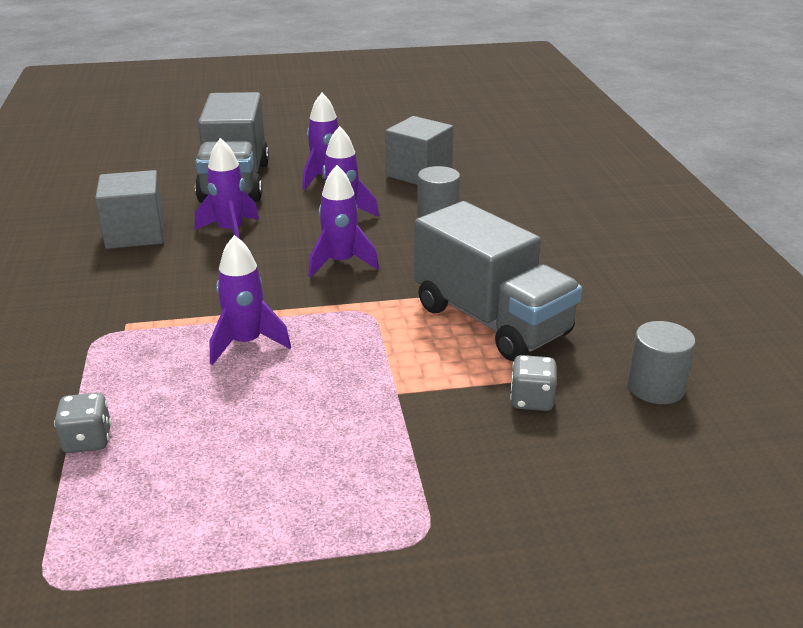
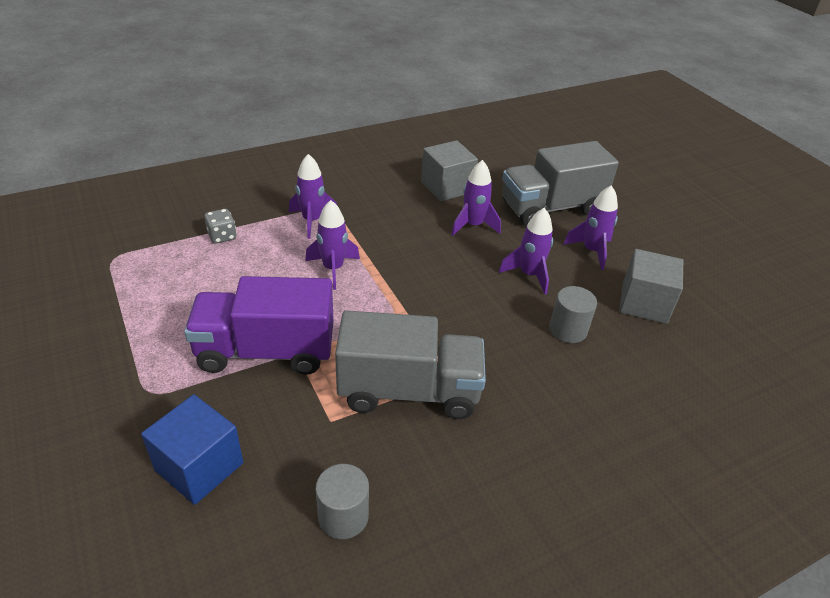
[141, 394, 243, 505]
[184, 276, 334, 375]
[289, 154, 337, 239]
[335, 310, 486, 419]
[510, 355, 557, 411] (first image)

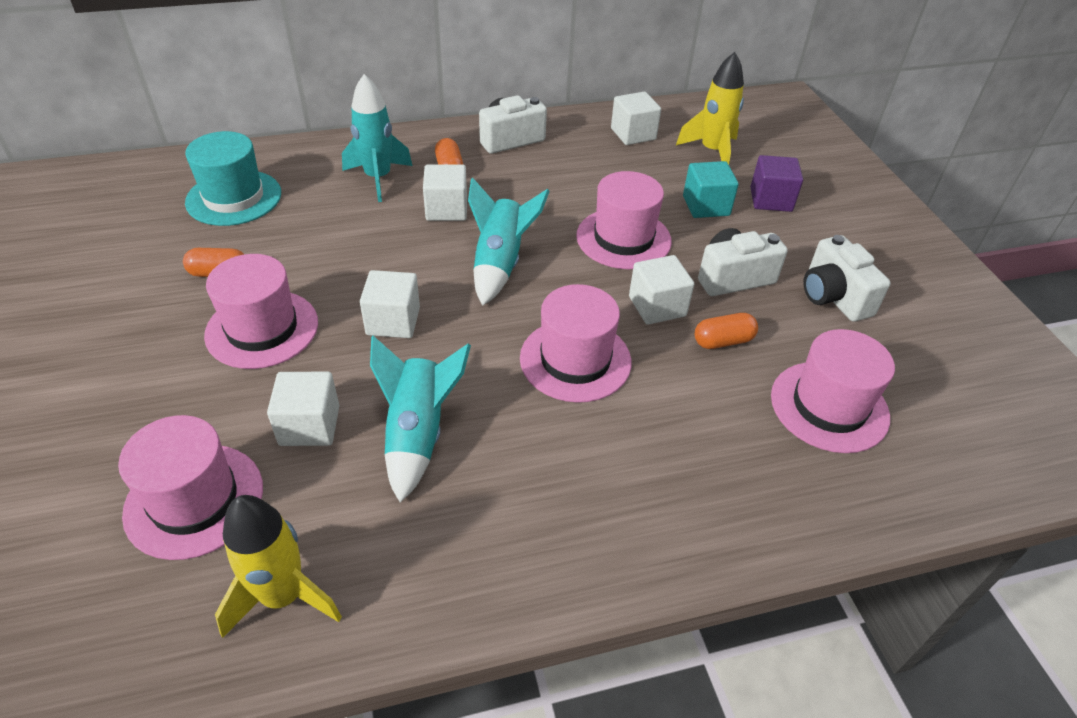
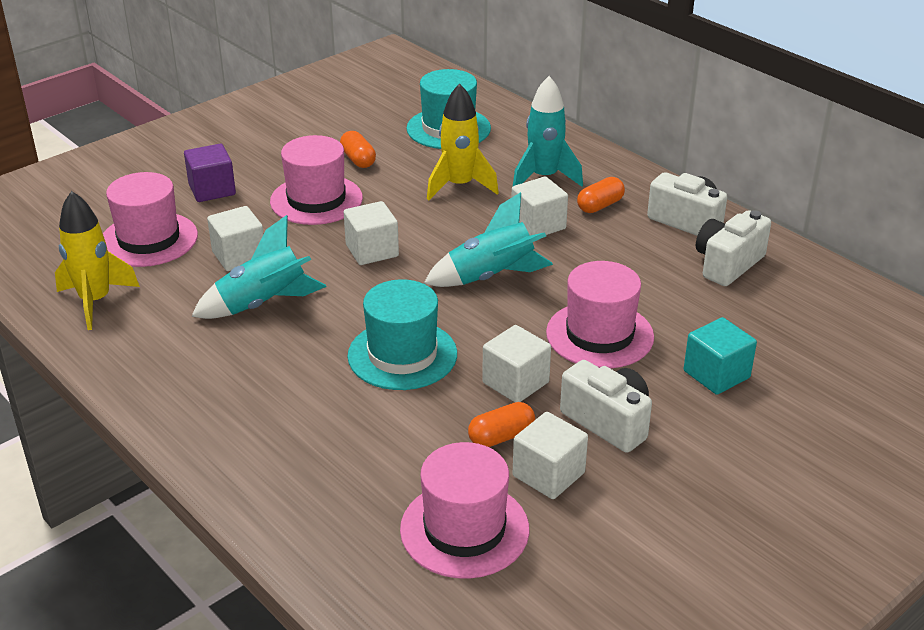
[184, 144, 236, 202]
[347, 280, 457, 390]
[427, 83, 499, 200]
[468, 402, 535, 447]
[513, 412, 588, 499]
[696, 210, 771, 286]

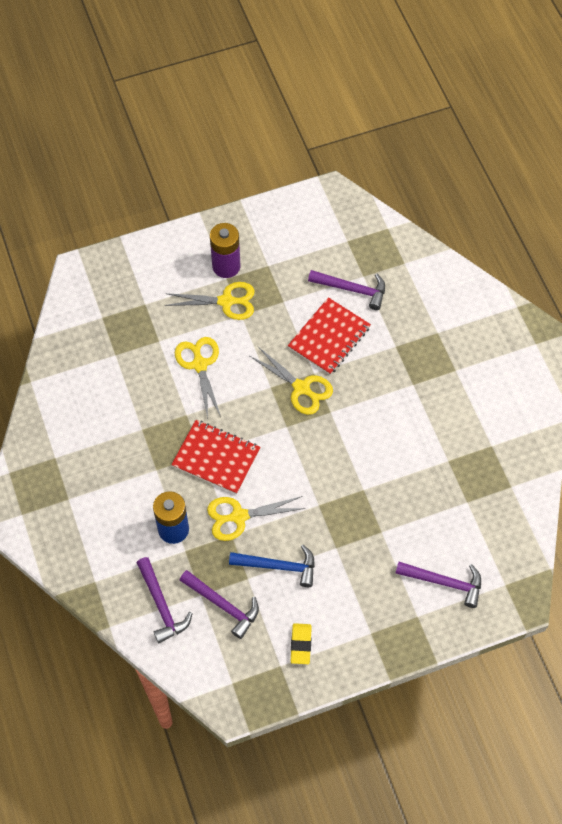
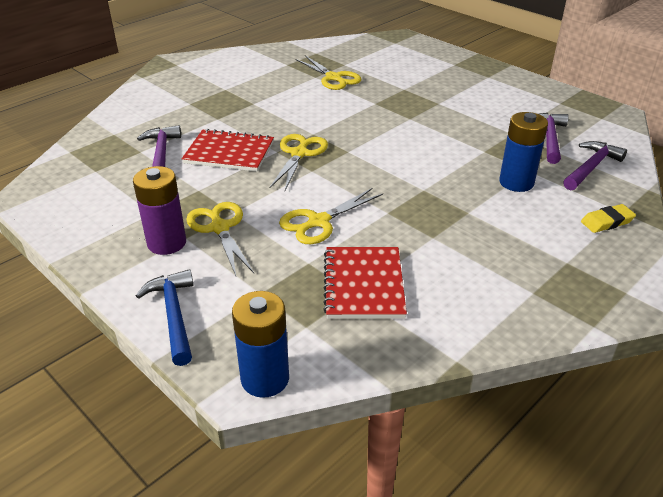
[136, 269, 194, 366]
[232, 291, 289, 398]
[295, 55, 361, 90]
[323, 247, 407, 319]
[581, 204, 636, 233]
[395, 562, 481, 608] (first image)

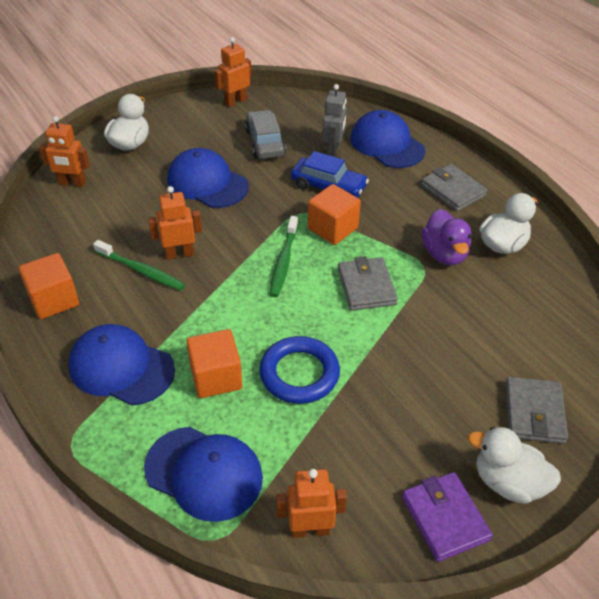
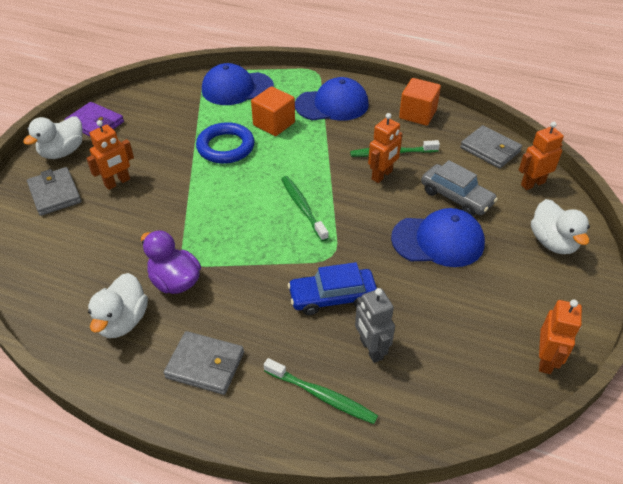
[23, 117, 83, 159]
[86, 120, 134, 190]
[264, 358, 378, 424]
[421, 160, 498, 216]
[460, 125, 522, 169]
[308, 184, 361, 245] (first image)

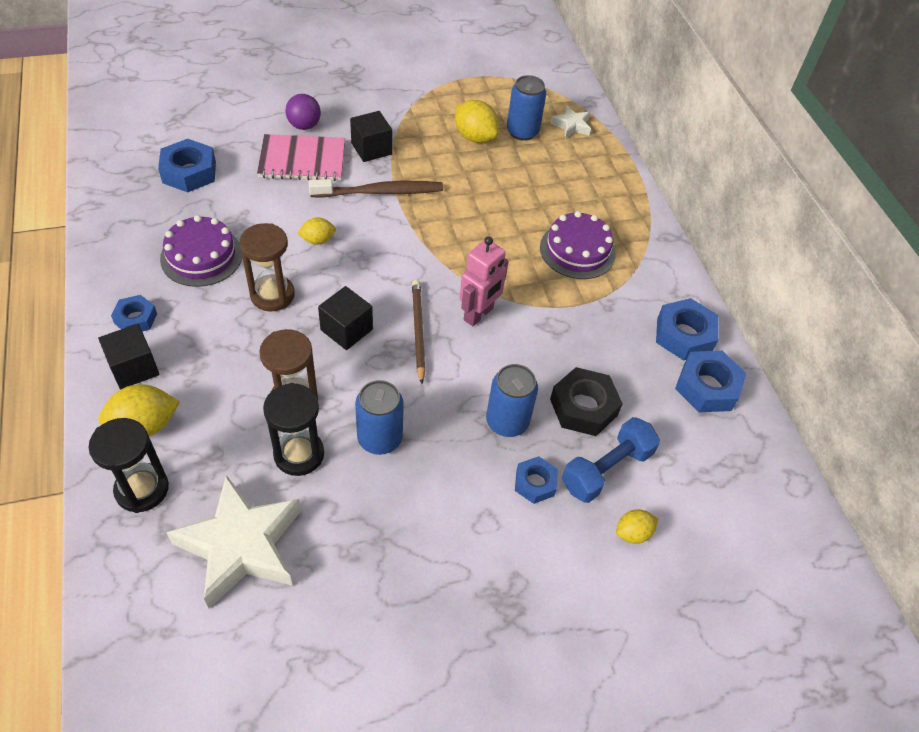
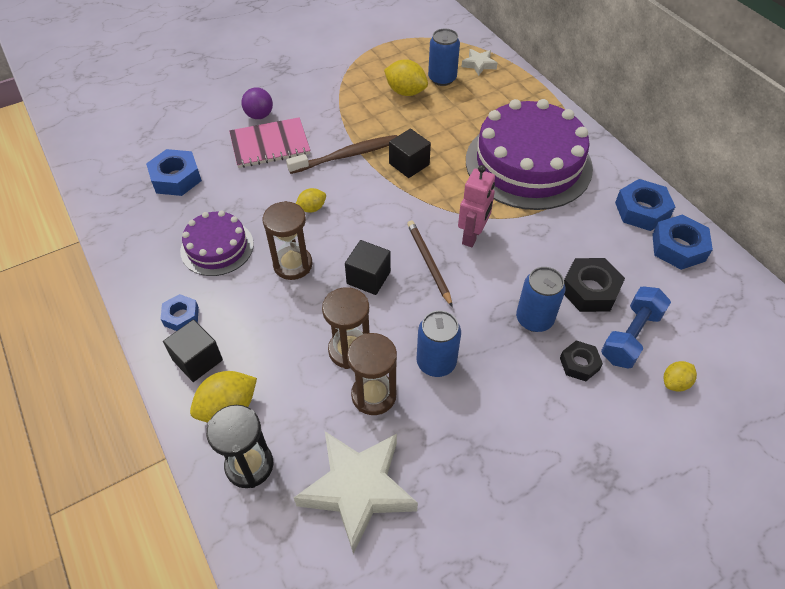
[347, 333, 397, 415]
[389, 128, 431, 178]
[466, 99, 593, 210]
[560, 340, 603, 381]

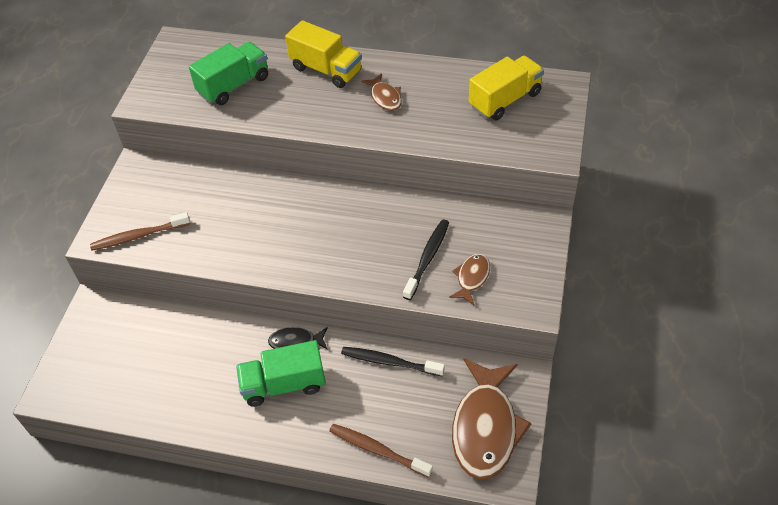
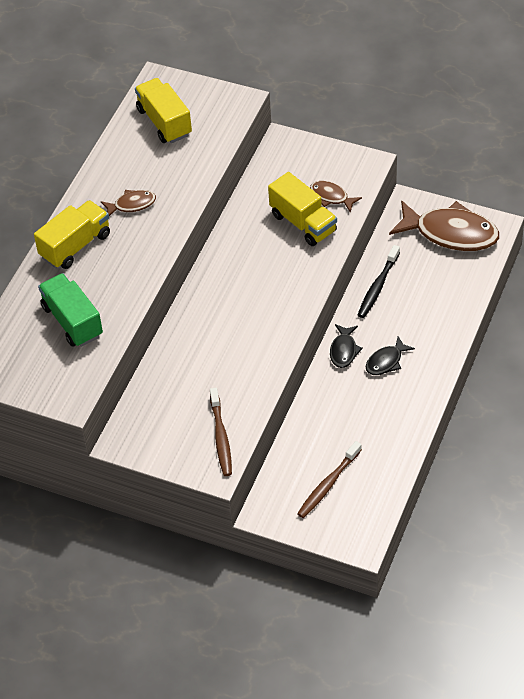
[268, 172, 337, 246]
[297, 441, 362, 518]
[366, 337, 415, 375]

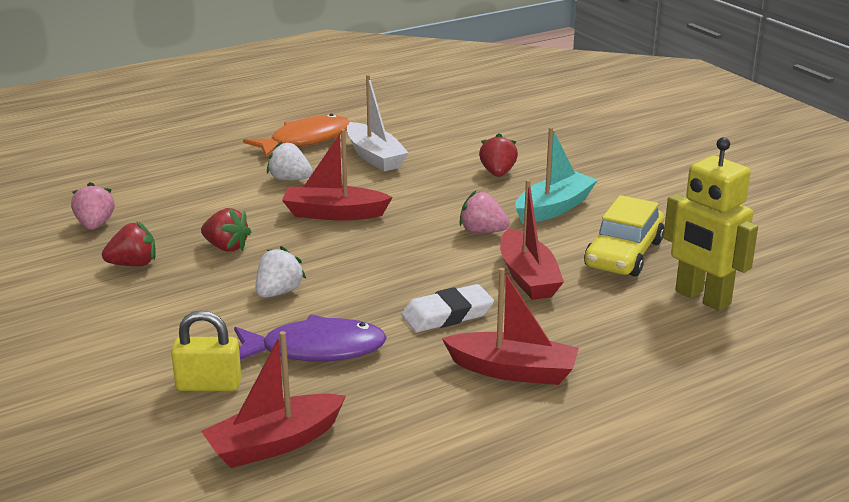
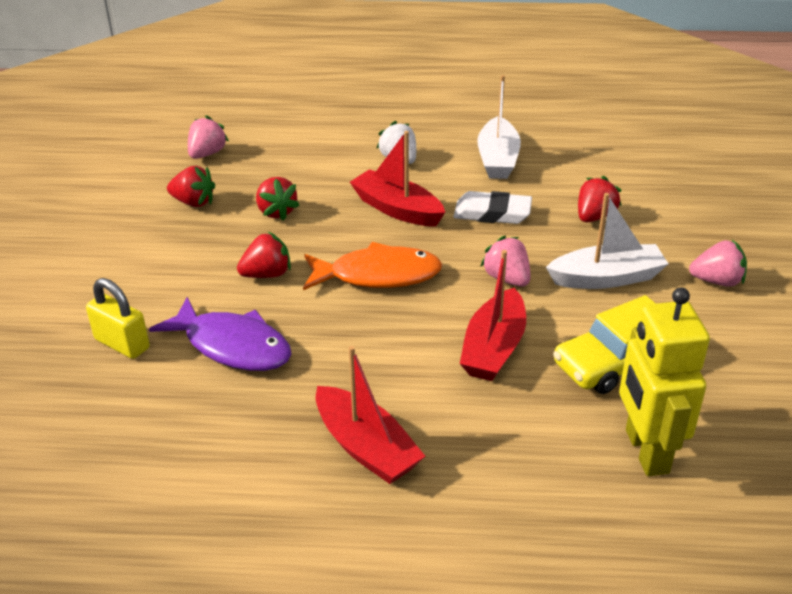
[237, 232, 291, 278]
[303, 242, 442, 290]
[453, 191, 532, 224]
[546, 193, 668, 289]
[689, 240, 747, 287]
[201, 331, 346, 468] (first image)

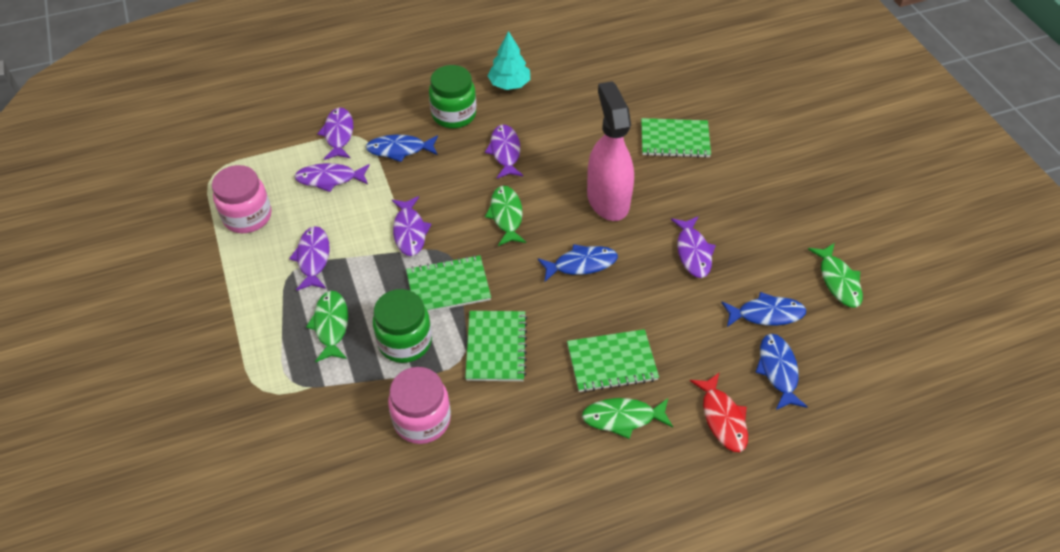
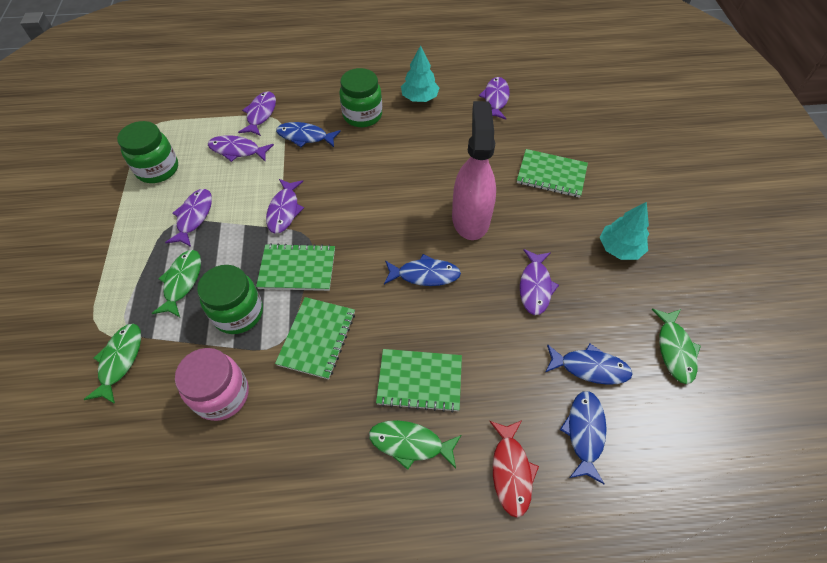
[83, 323, 141, 404]
[117, 121, 178, 183]
[479, 77, 510, 120]
[600, 202, 649, 260]

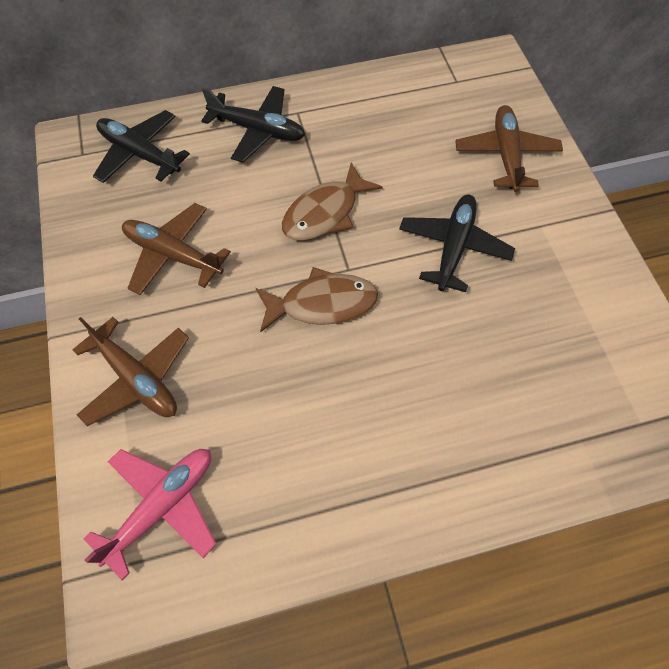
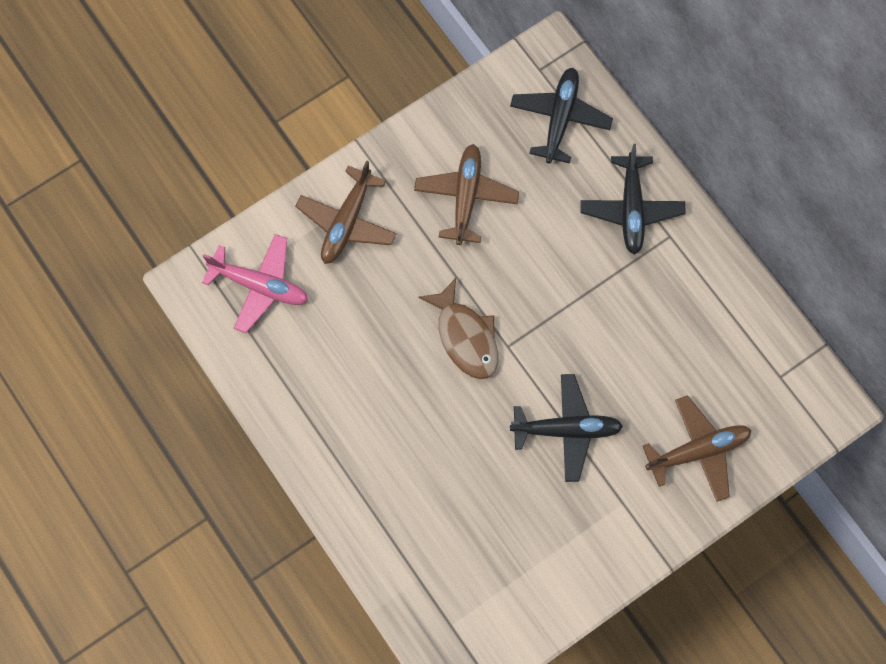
[282, 162, 382, 241] (first image)

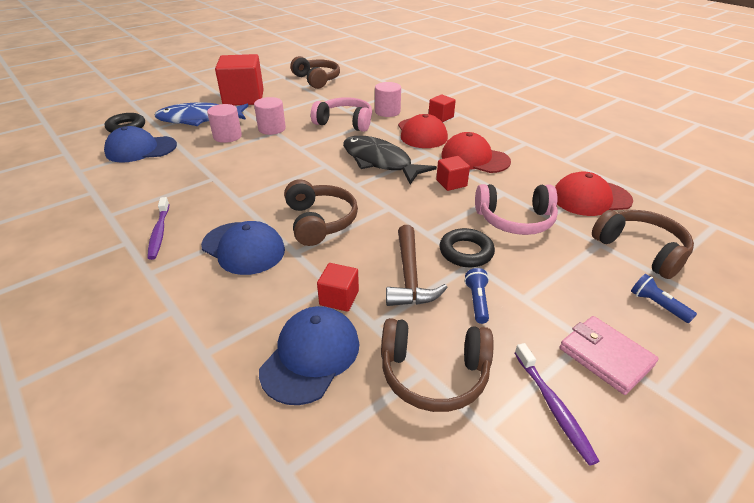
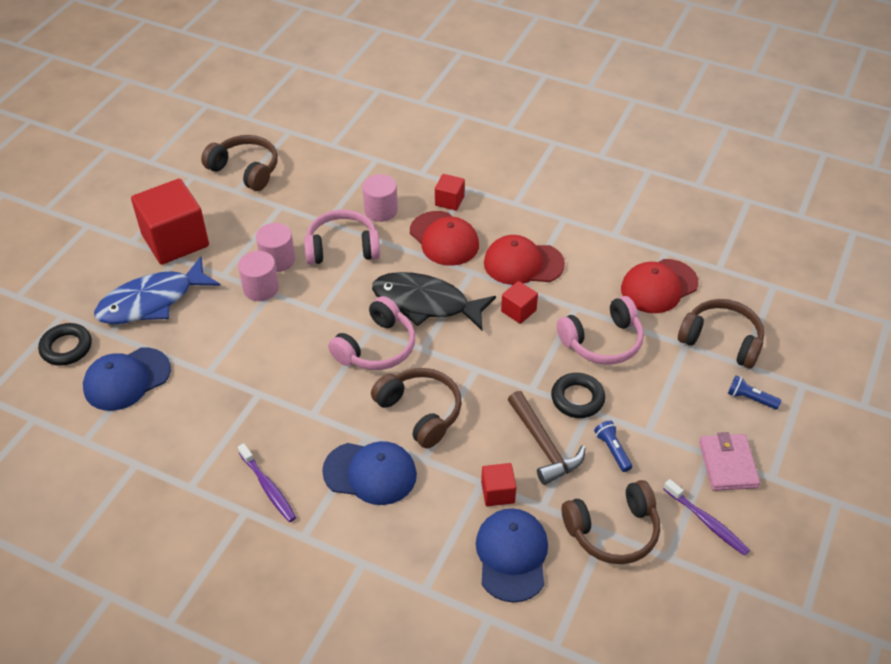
[256, 223, 295, 272]
[328, 296, 415, 370]
[699, 432, 760, 491]

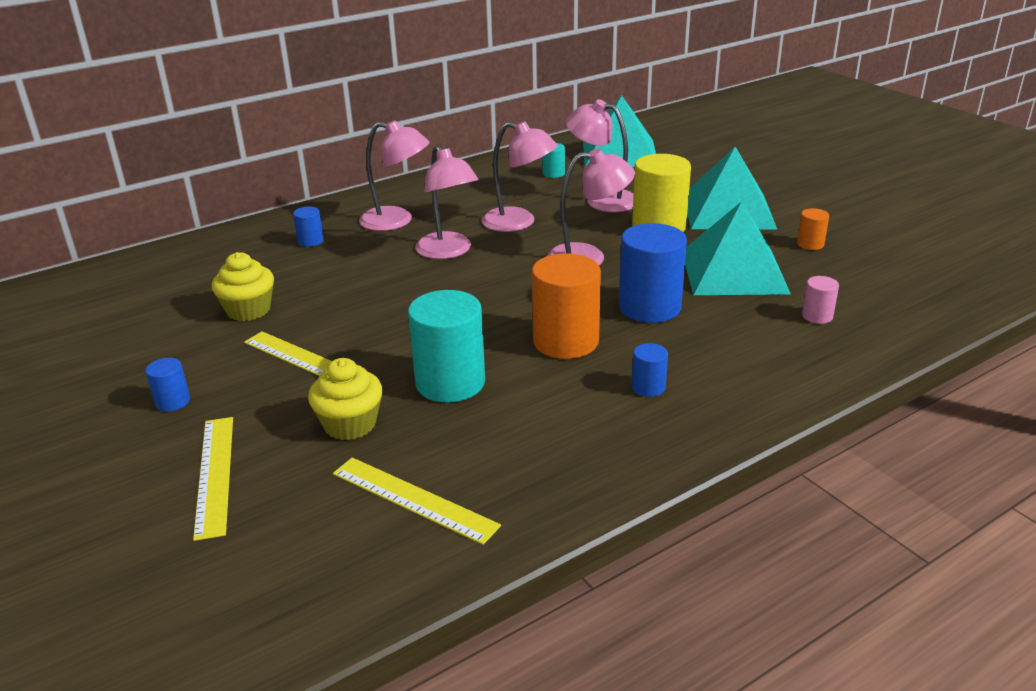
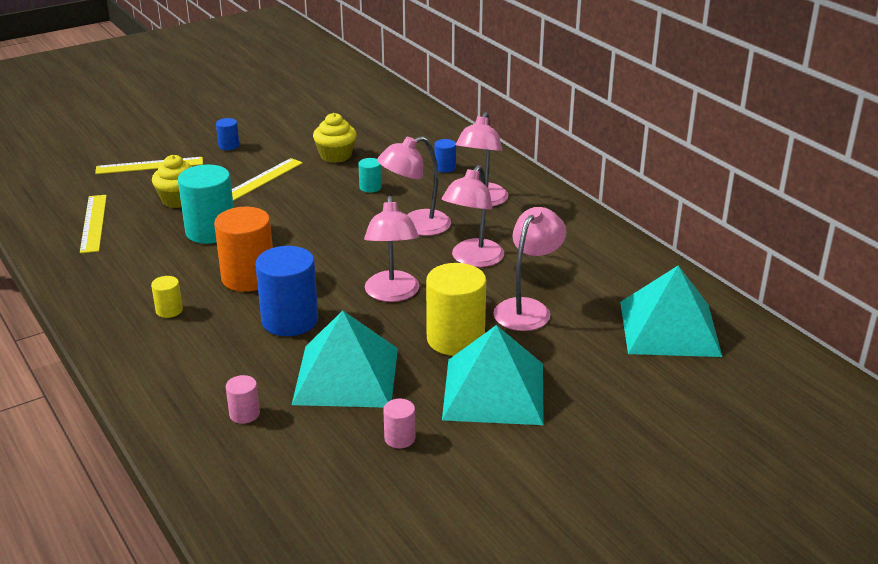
[80, 195, 107, 253]
[151, 276, 183, 318]
[359, 158, 382, 193]
[383, 399, 415, 448]

